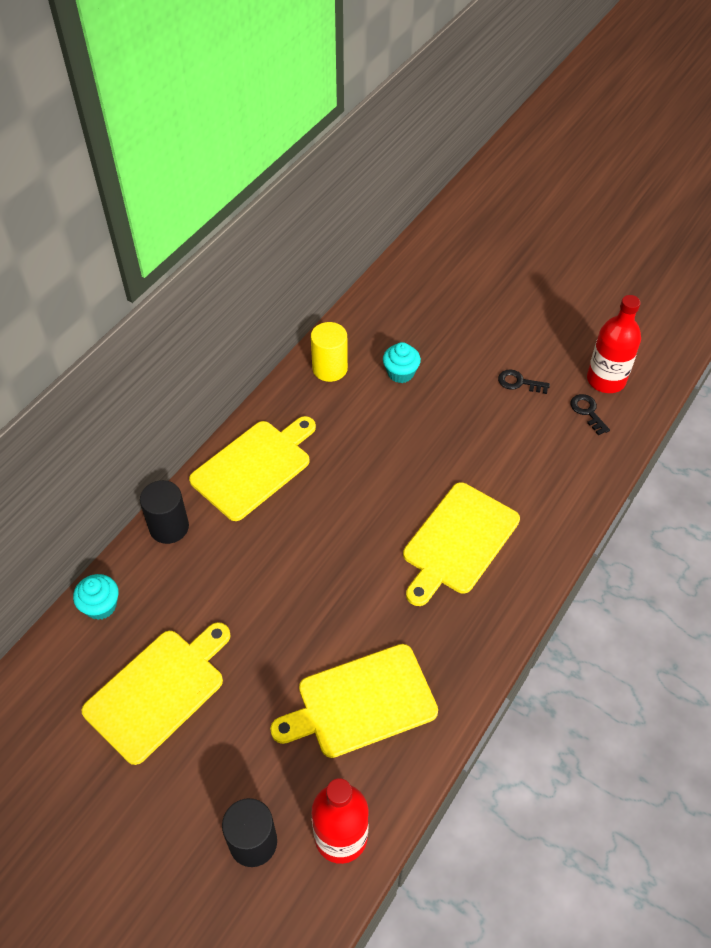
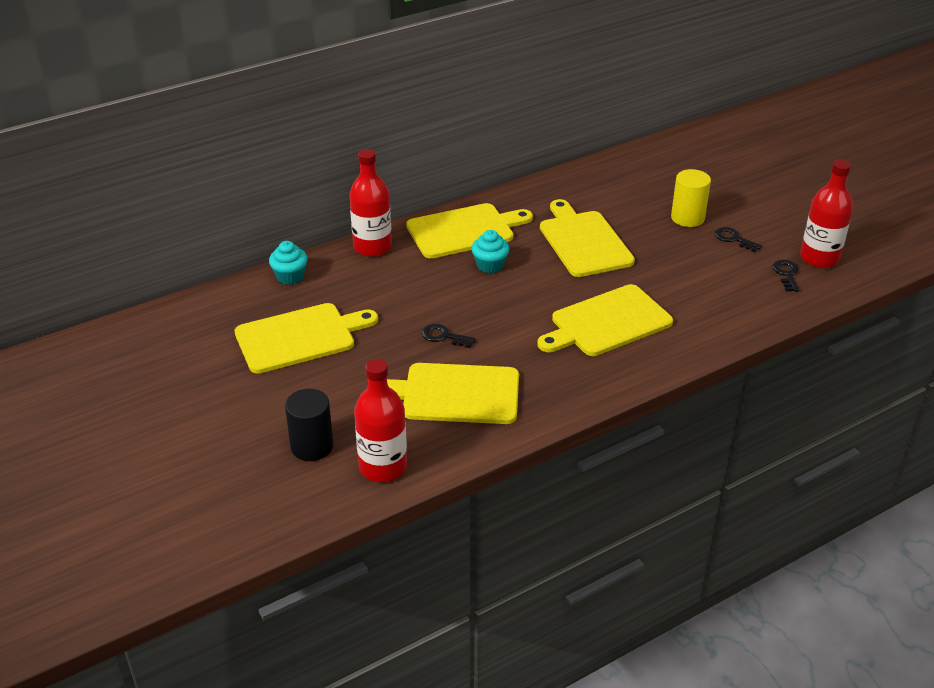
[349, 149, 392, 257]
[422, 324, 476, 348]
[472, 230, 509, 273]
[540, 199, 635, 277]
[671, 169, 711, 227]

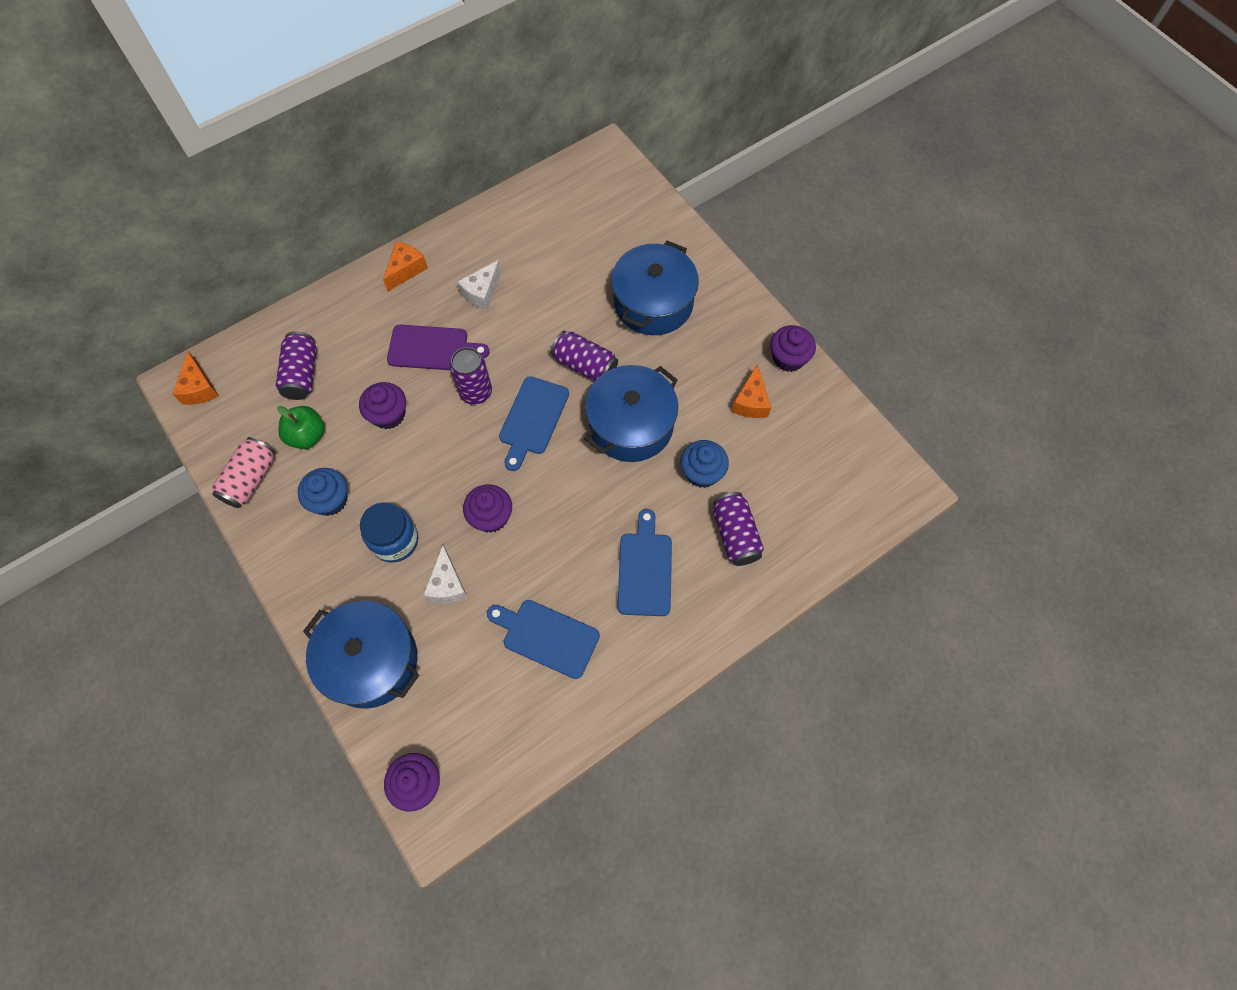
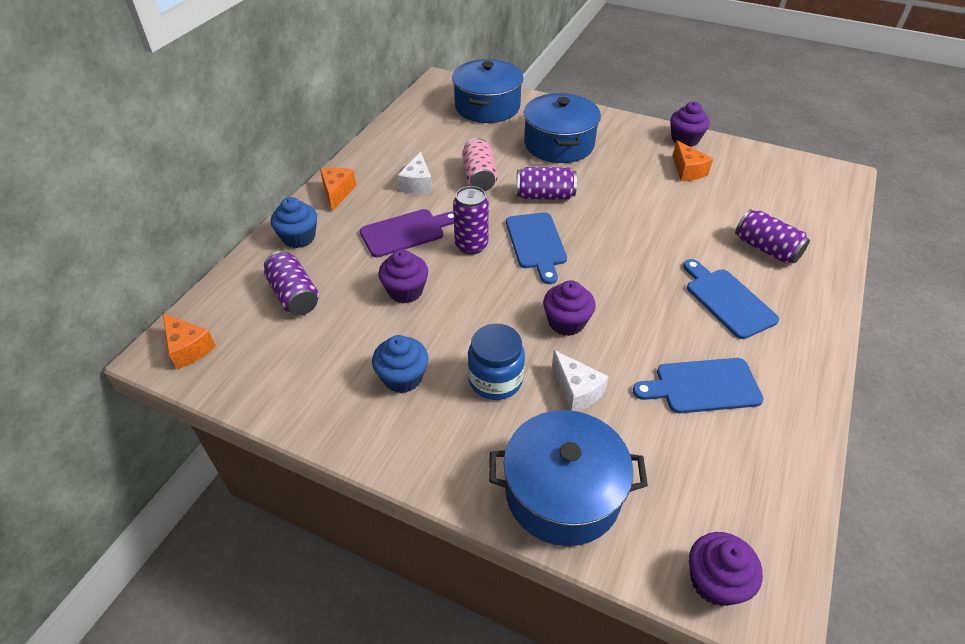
[271, 197, 317, 248]
[452, 59, 523, 123]
[462, 138, 498, 191]
[277, 406, 325, 449] (first image)

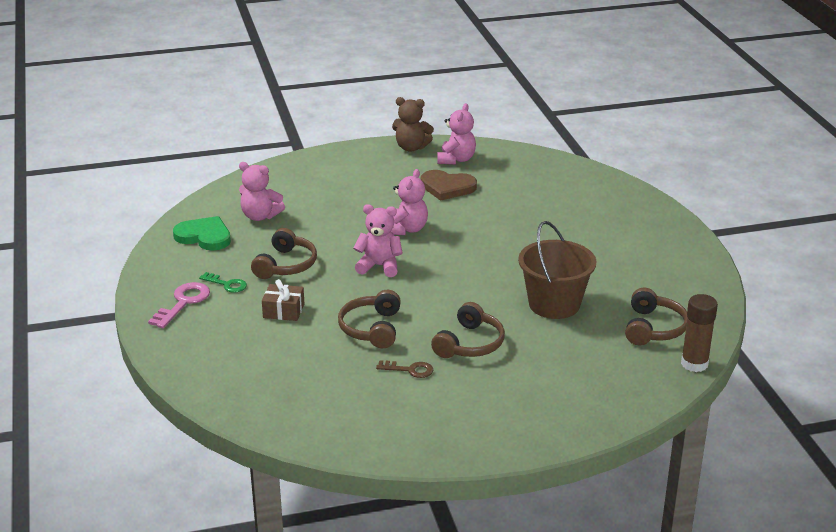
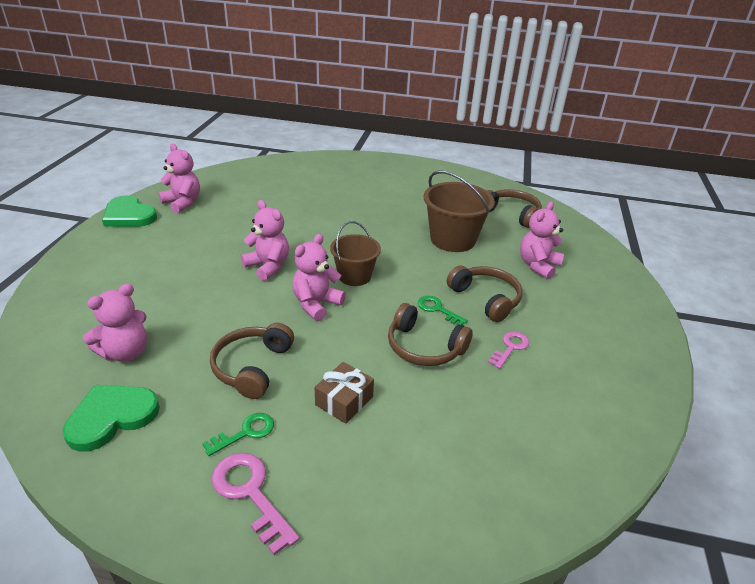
[102, 196, 157, 227]
[210, 323, 294, 399]
[330, 221, 381, 286]
[418, 296, 468, 325]
[488, 331, 529, 369]
[520, 202, 564, 280]
[421, 170, 477, 201] (first image)
[681, 294, 718, 372] (first image)

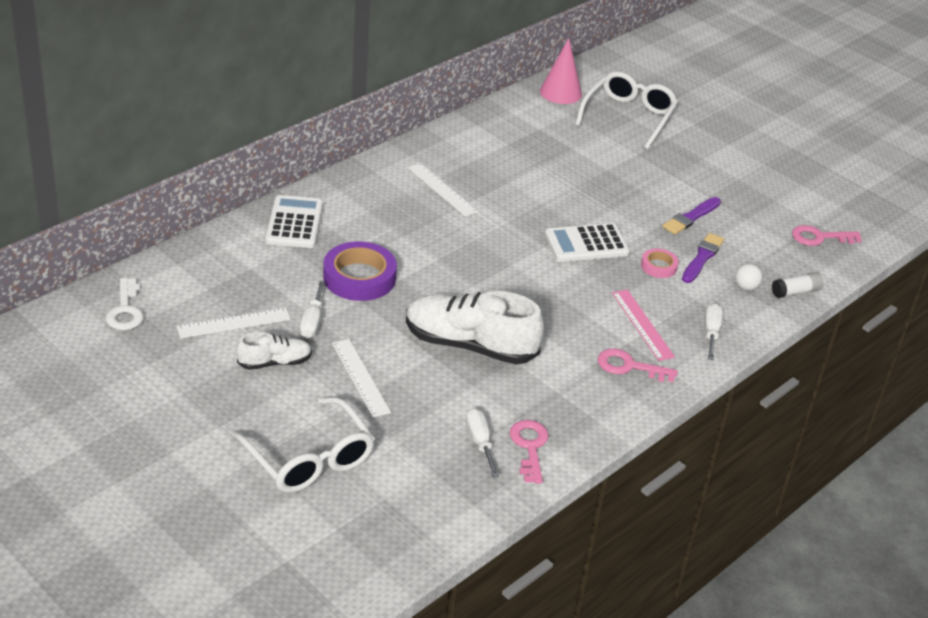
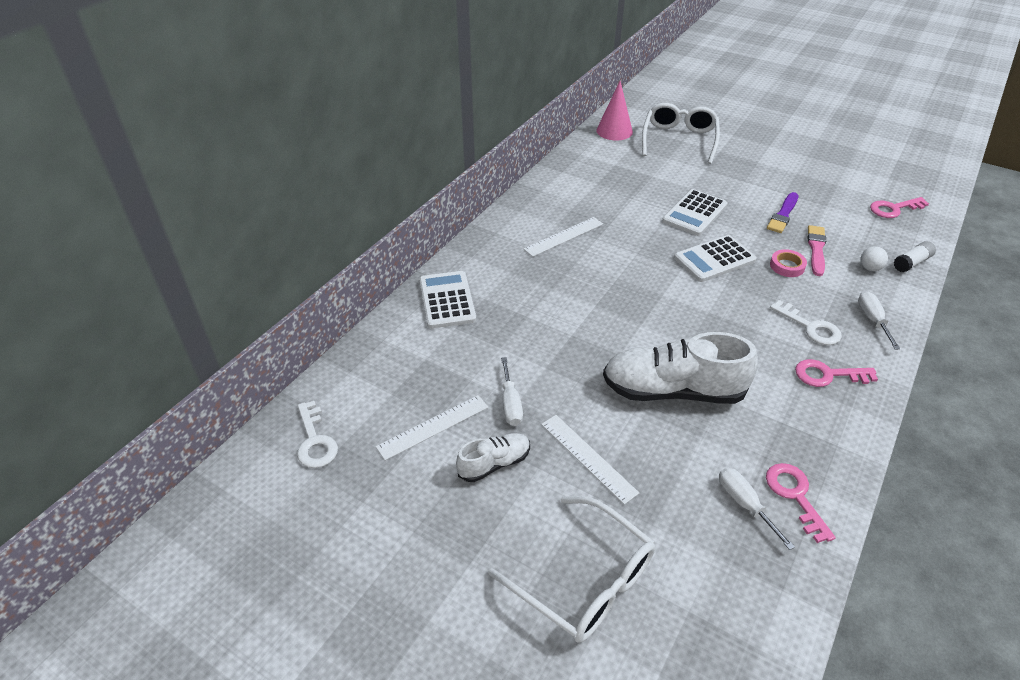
[523, 217, 603, 257]
[662, 189, 728, 236]
[770, 300, 842, 345]
[808, 225, 826, 276]
[323, 241, 397, 301] (first image)

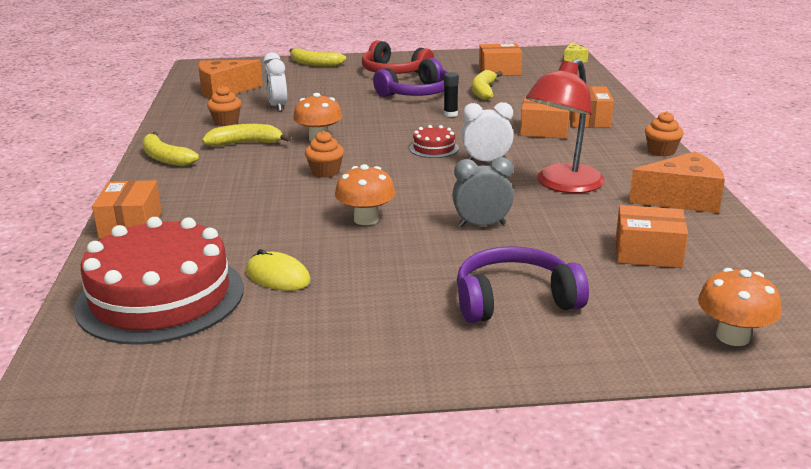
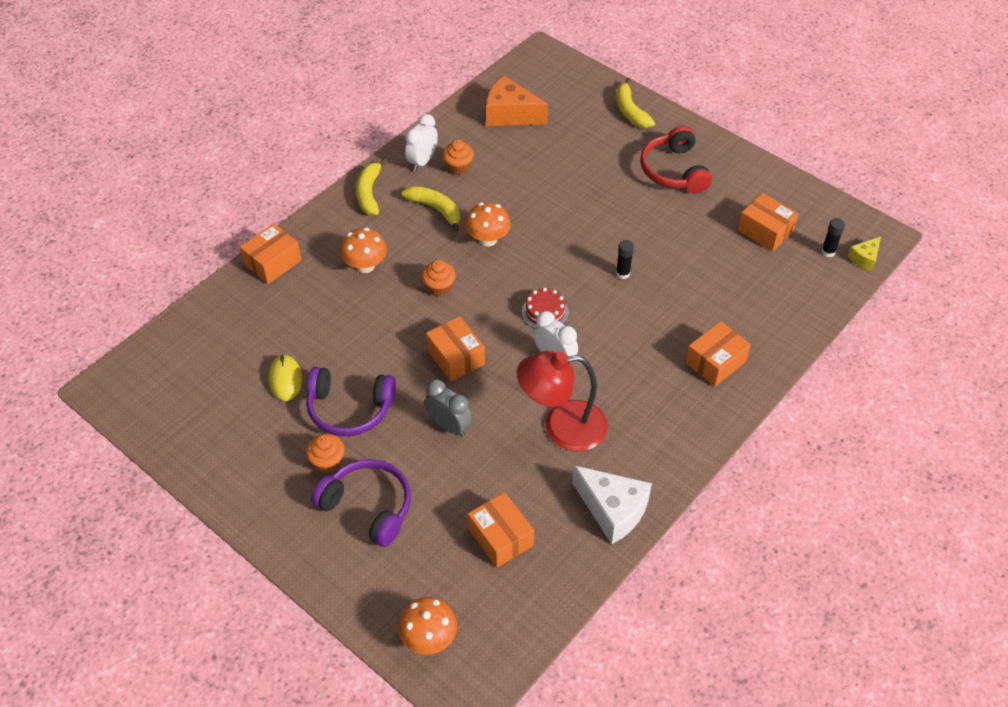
[306, 367, 396, 436]
[306, 434, 345, 473]
[340, 228, 387, 273]
[405, 114, 438, 171]
[426, 316, 485, 382]
[572, 465, 652, 544]
[821, 218, 845, 257]
[74, 217, 244, 345] (first image)
[472, 70, 503, 100] (first image)

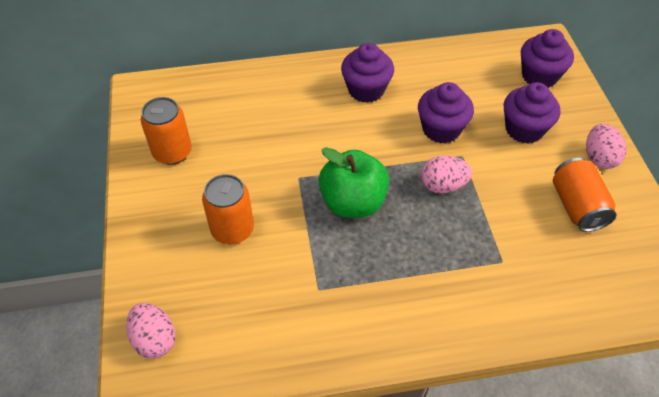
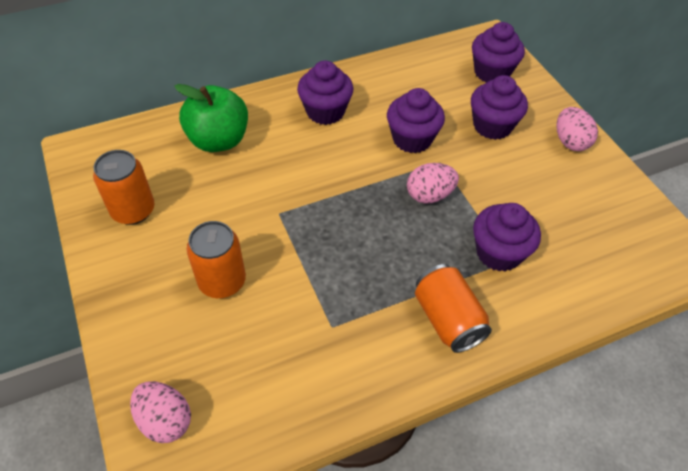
[175, 84, 248, 152]
[415, 264, 492, 353]
[473, 203, 541, 271]

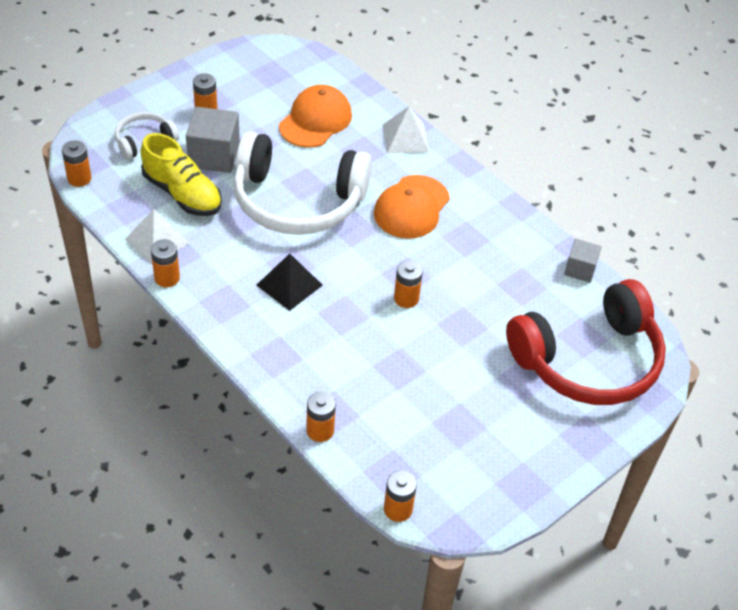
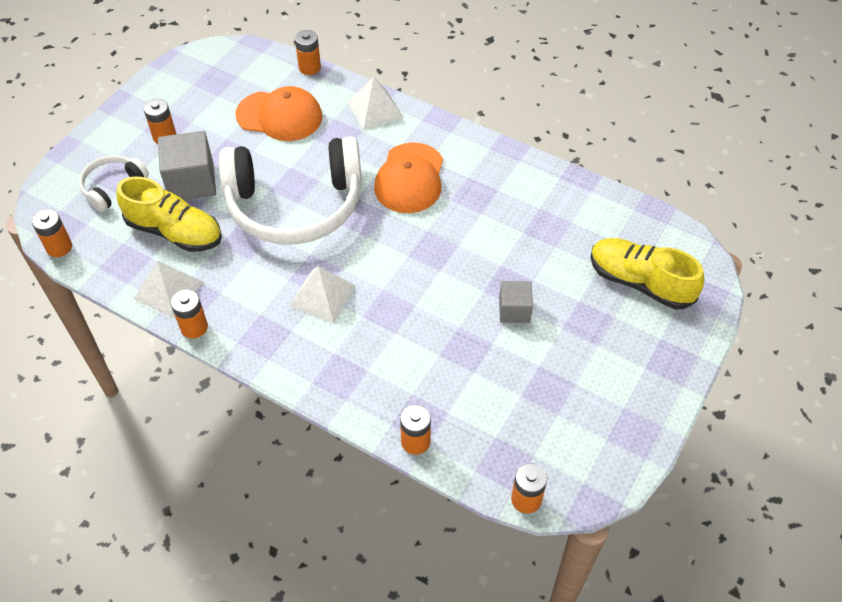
[235, 86, 322, 141]
[289, 266, 356, 323]
[295, 30, 321, 75]
[499, 281, 533, 323]
[590, 238, 704, 310]

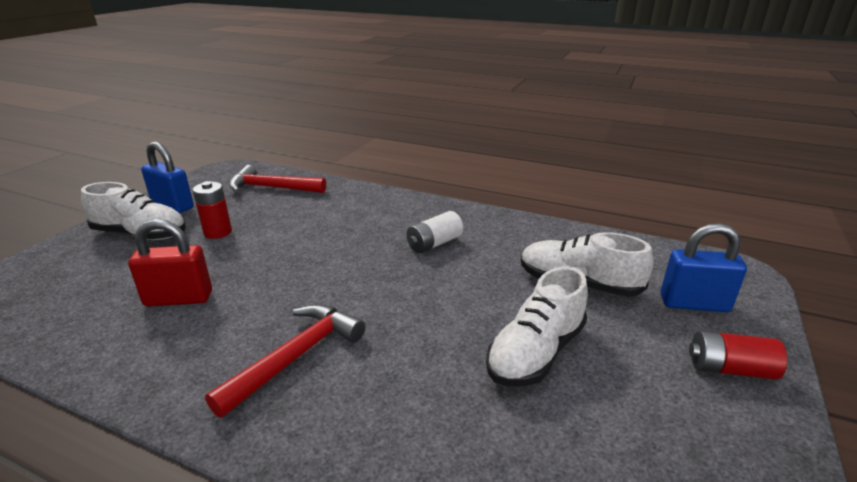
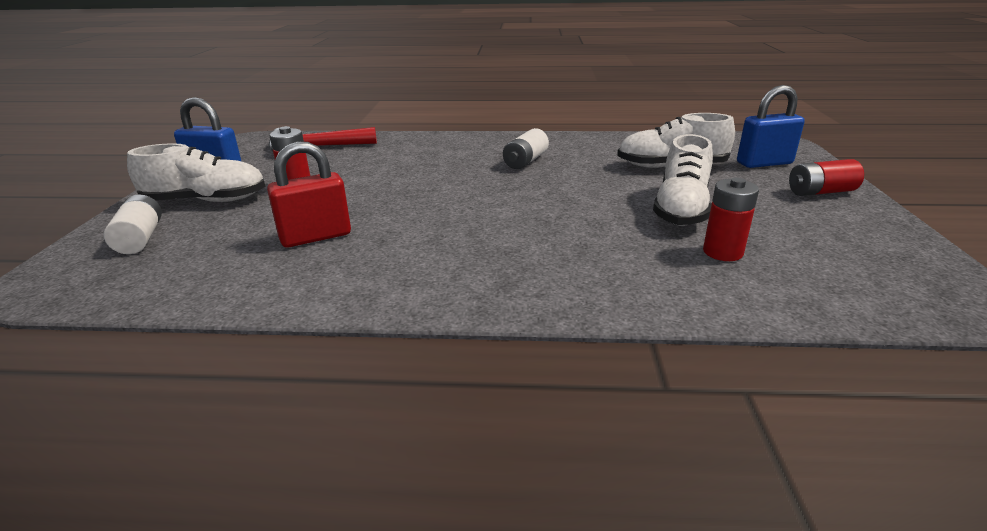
[104, 195, 162, 254]
[703, 177, 759, 261]
[205, 304, 366, 418] (first image)

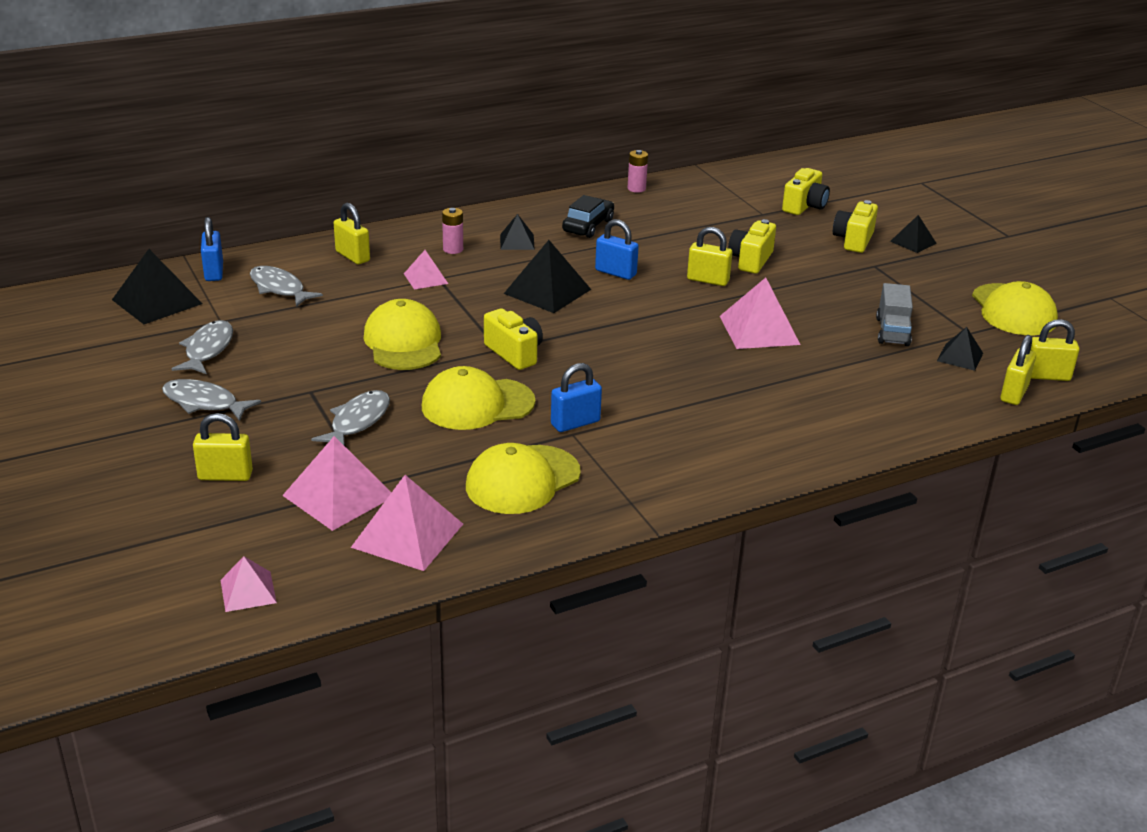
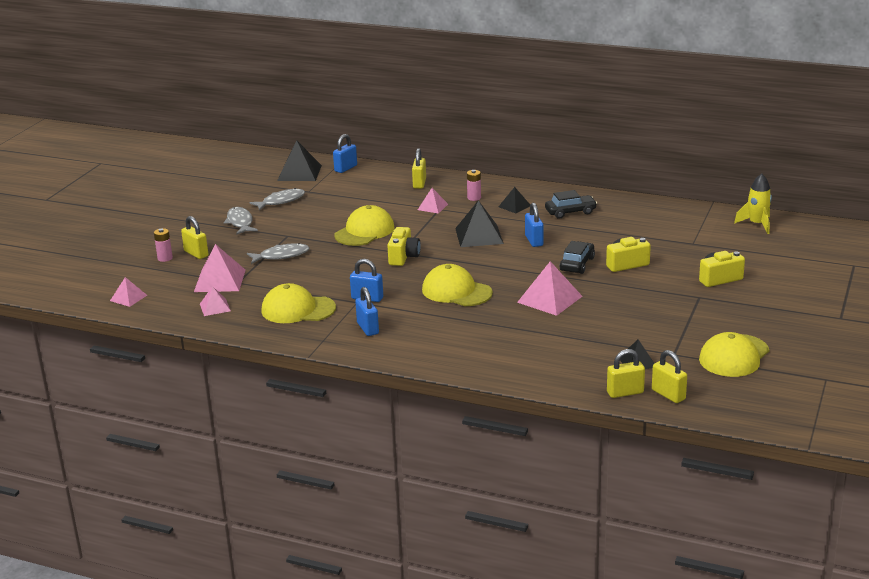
[154, 228, 173, 262]
[200, 286, 231, 316]
[355, 287, 379, 336]
[422, 264, 493, 306]
[560, 241, 595, 274]
[734, 174, 772, 234]
[250, 266, 323, 307] (first image)
[782, 168, 830, 215] (first image)
[876, 283, 913, 346] (first image)
[890, 215, 937, 253] (first image)

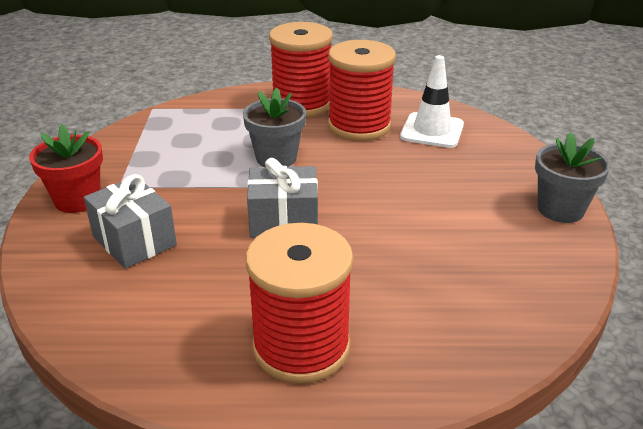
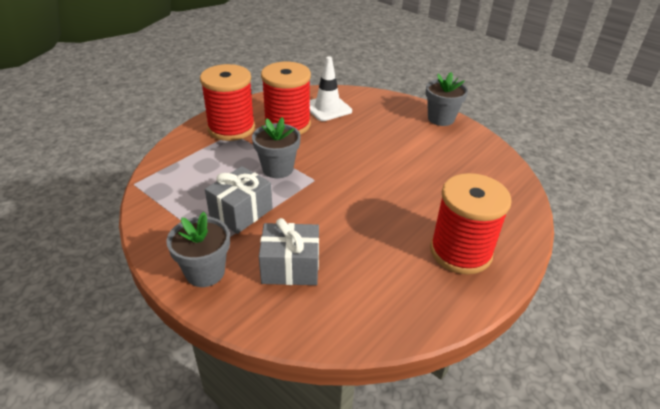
[167, 212, 230, 287]
[205, 166, 273, 234]

